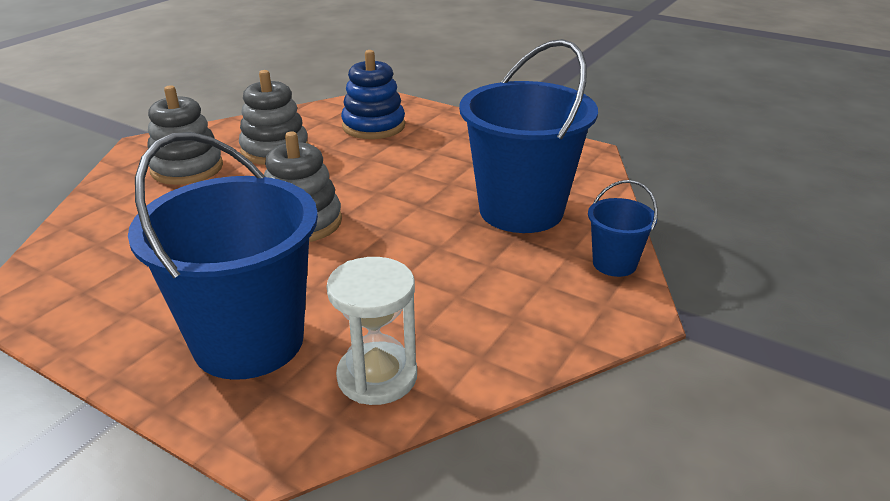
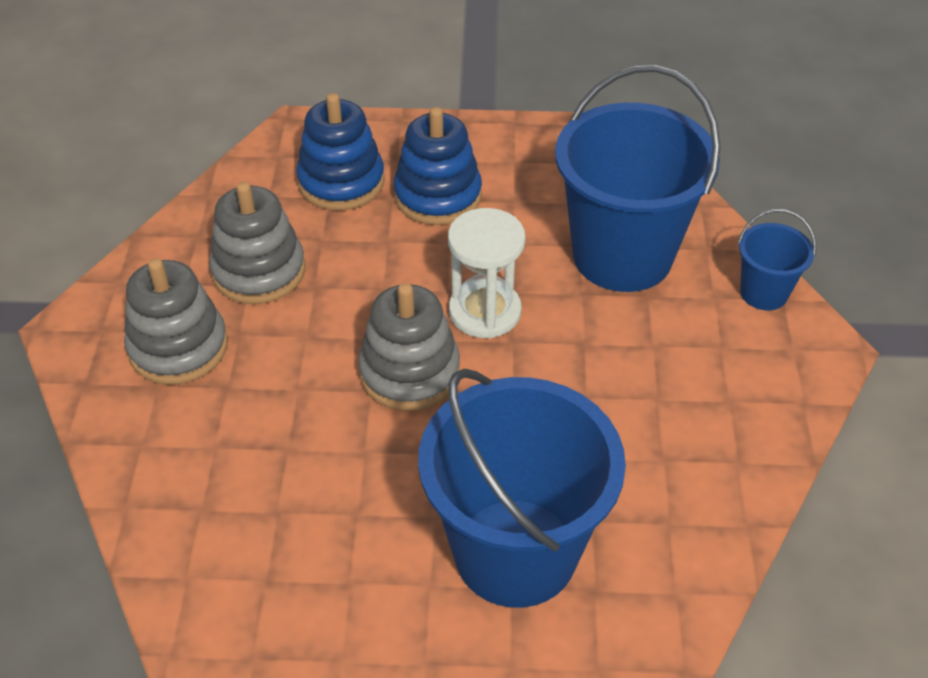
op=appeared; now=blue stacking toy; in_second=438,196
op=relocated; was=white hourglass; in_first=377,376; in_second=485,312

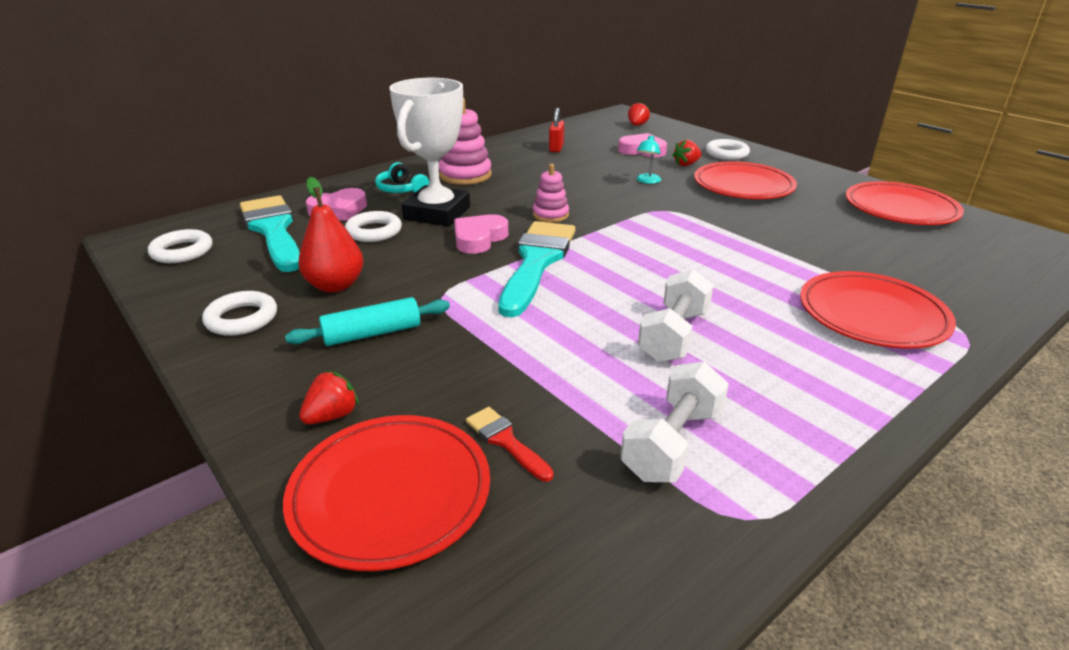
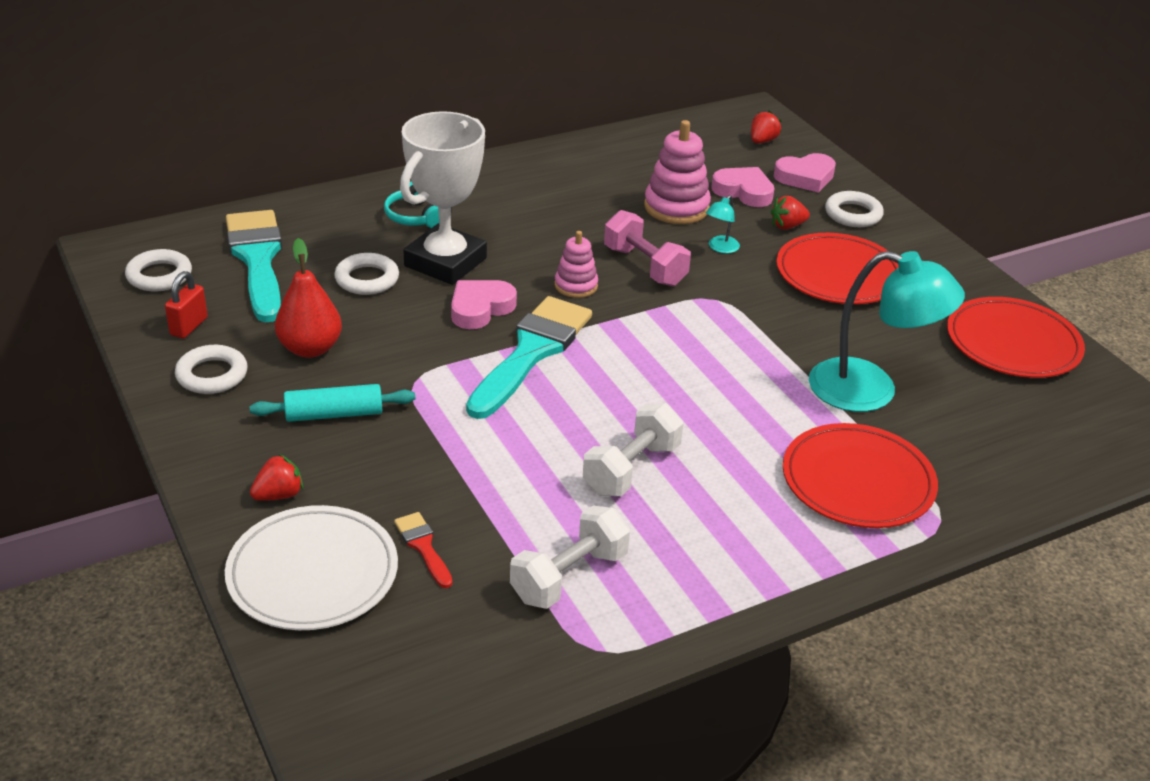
op=appeared; now=pink dumbbell; in_second=645,266
op=appeared; now=turquoise lamp; in_second=871,390
op=relocated; was=pink heart; in_first=339,210; in_second=805,177
op=relocated; was=pink stacking toy; in_first=465,175; in_second=676,207
op=relocated; was=red padlock; in_first=556,148; in_second=189,326
op=colour; was=red plate; now=white plate; in_first=390,493; in_second=313,573

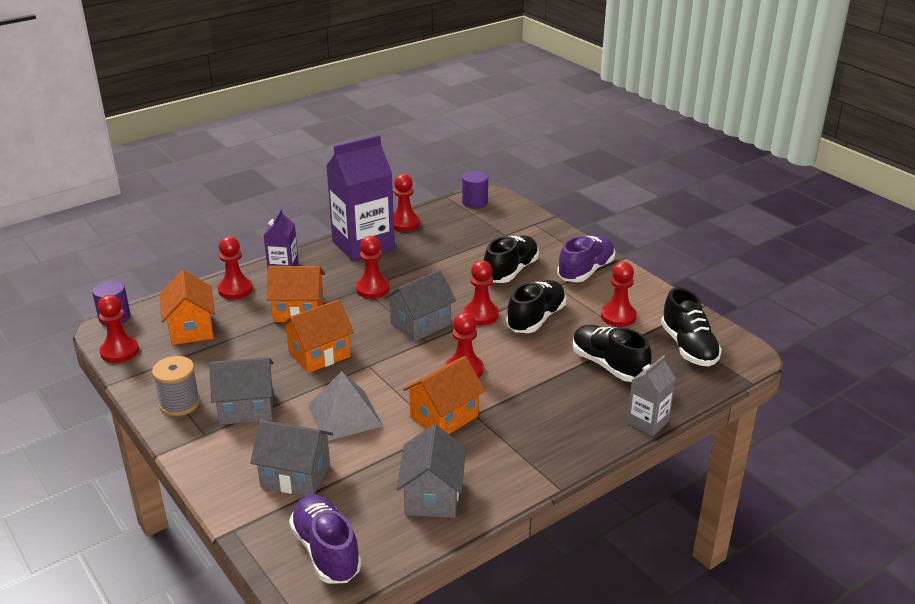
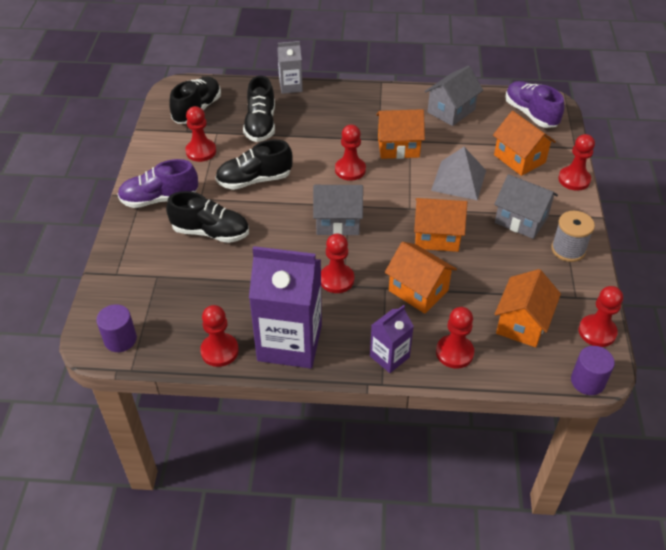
op=relocated; was=red pawn; in_first=481,315; in_second=574,179
op=colour; was=grey house; now=orange house; in_first=295,475; in_second=519,159
op=spun; was=purple shoe; in_first=326,551; in_second=530,114; clockwise=135
op=spun; was=black shoe; in_first=510,271; in_second=211,232; clockwise=-150

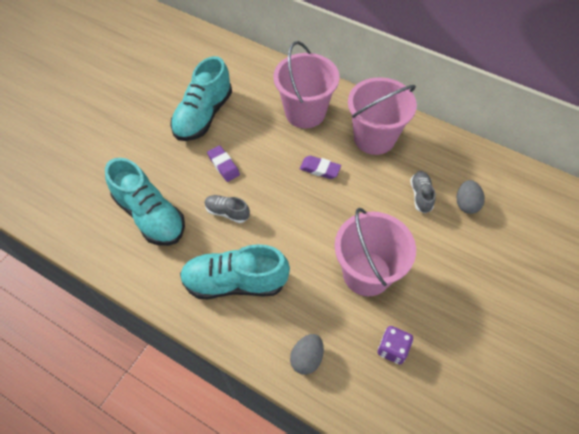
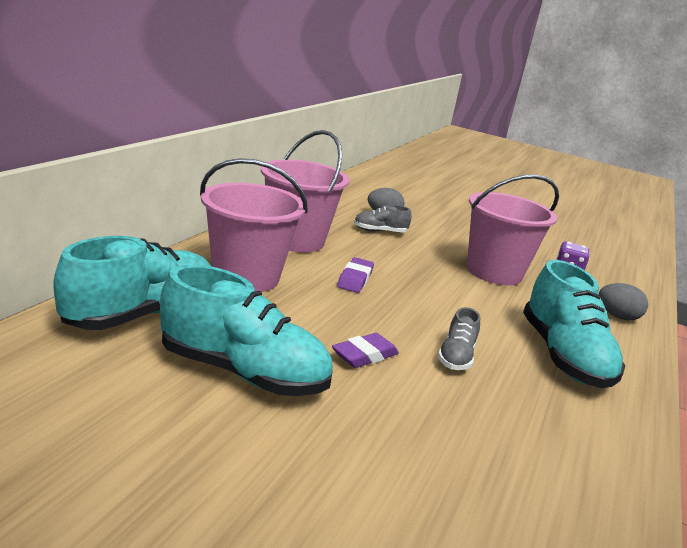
op=relocated; was=turquoise shoe; in_first=150,215; in_second=141,314

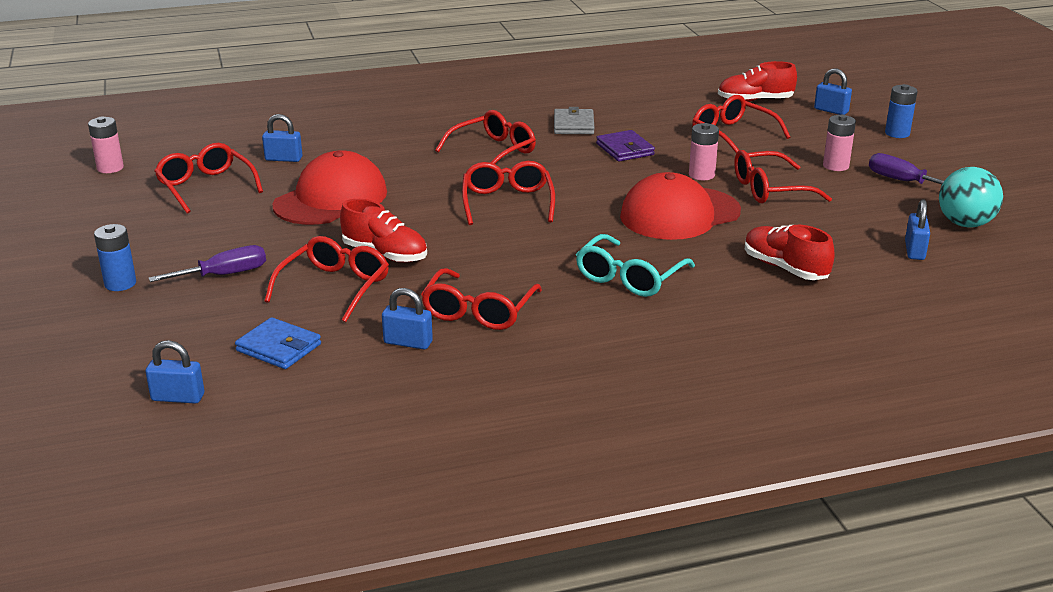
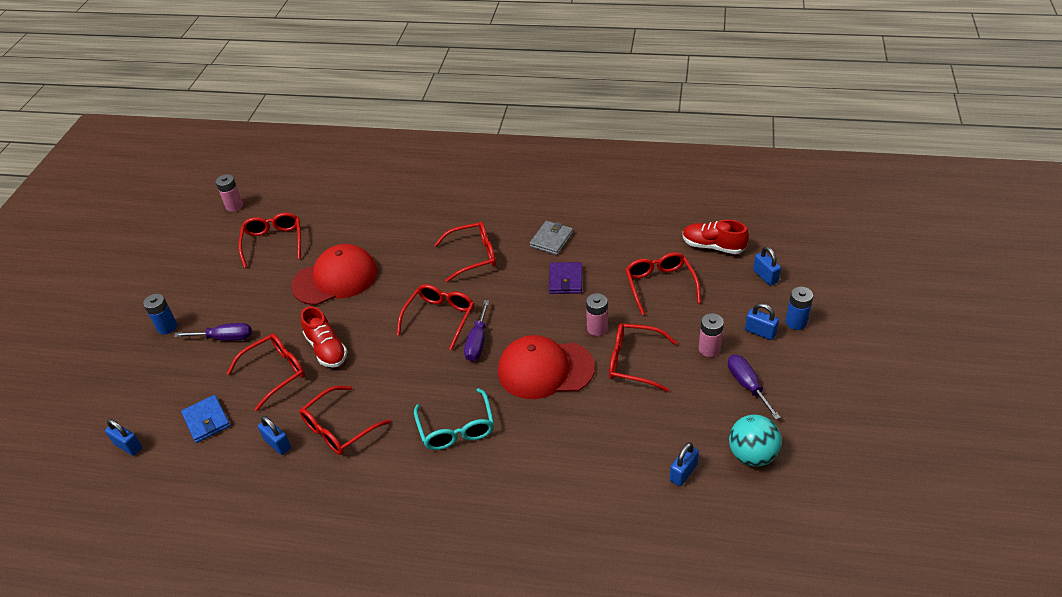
op=missing; was=red shoe; in_first=785,268
op=appeared; now=purple screwdriver; in_second=477,342
op=relocated; was=blue padlock; in_first=283,159; in_second=760,332
op=spun; was=turquoise glasses; in_first=629,277; in_second=456,428; clockwise=-75

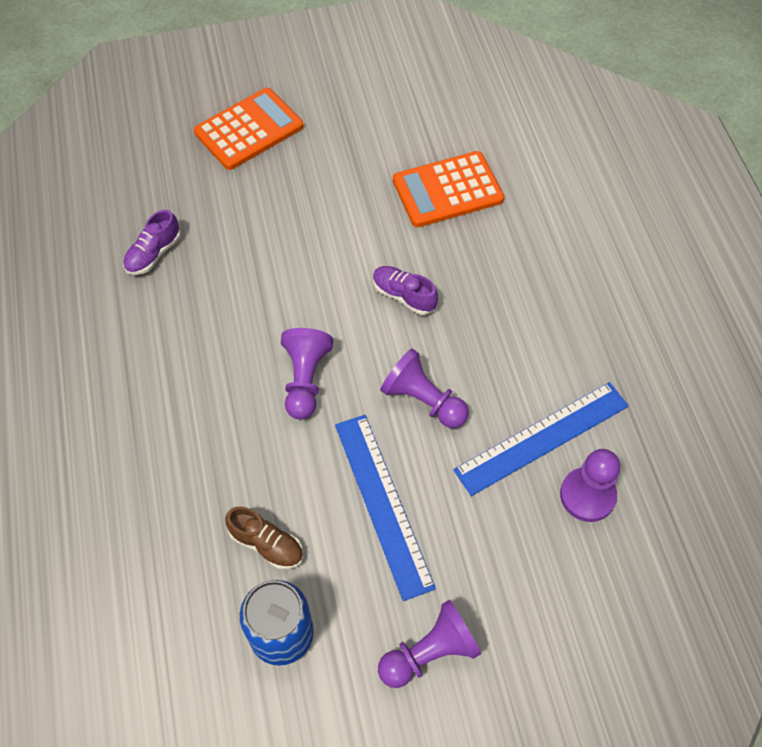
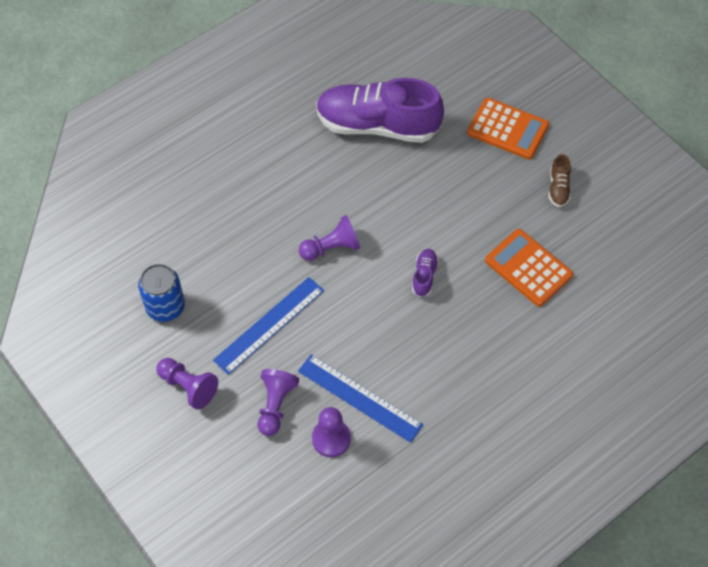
op=relocated; was=brown shoe; in_first=266,544; in_second=558,188
op=relocated; was=purple pawn; in_first=423,400; in_second=275,405
op=size; was=purple shoe; in_first=153,254; in_second=377,125; ratio=2.49

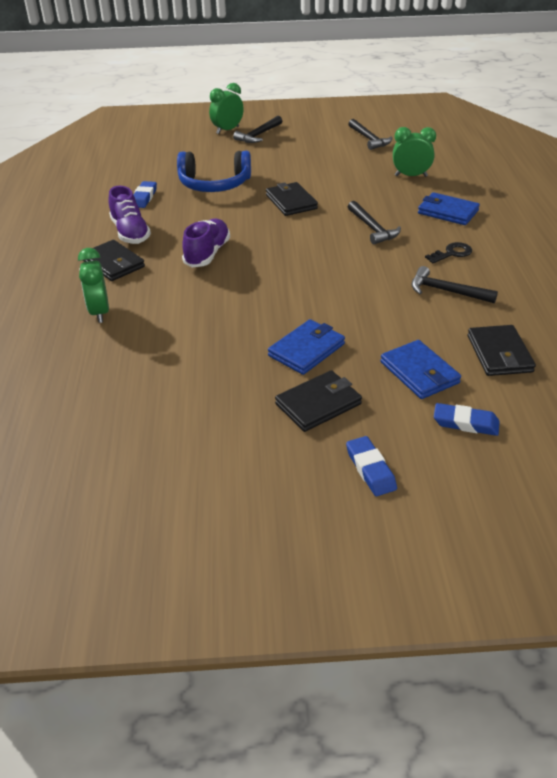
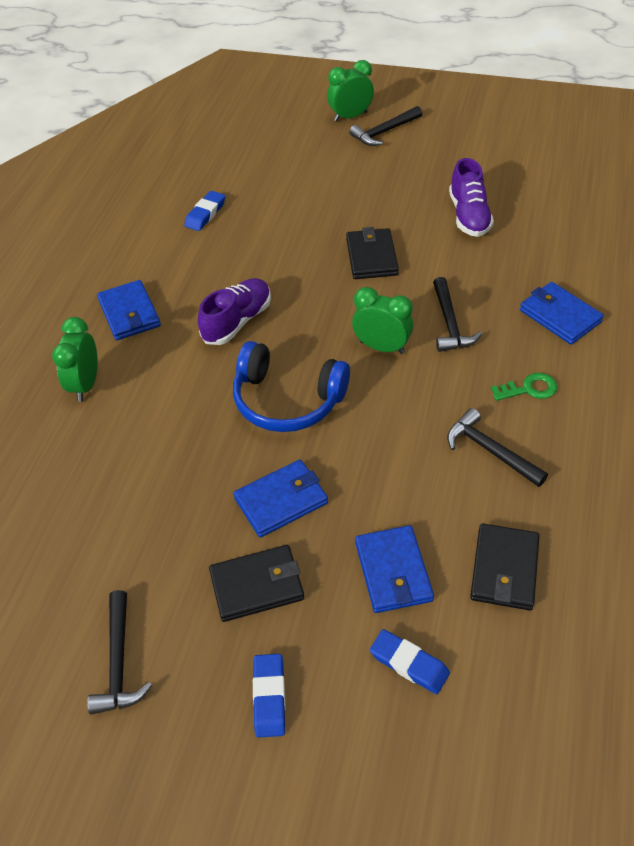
op=relocated; was=purple shoe; in_first=130,232; in_second=469,216
op=relocated; was=blue headphones; in_first=214,184; in_second=287,400
op=relocated; was=black hammer; in_first=369,139; in_second=119,662
op=relocated; was=green clock; in_first=411,176; in_second=382,347
op=colour; was=black wallet; now=blue wallet; in_first=113,263; in_second=129,313
op=colour; was=black key; now=green key; in_first=452,253; in_second=529,389

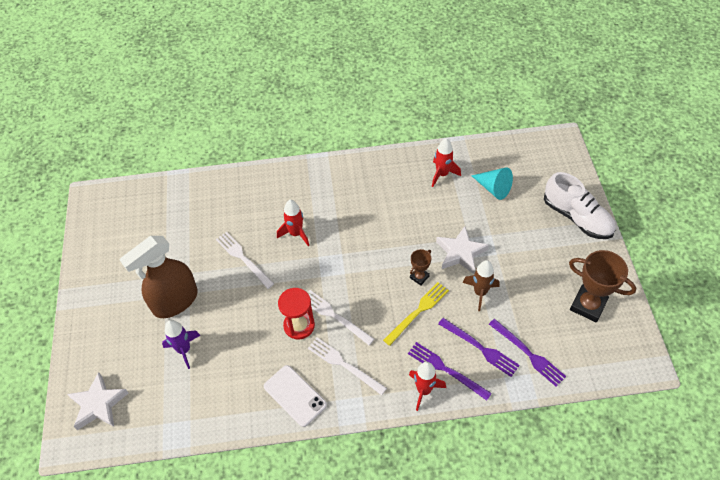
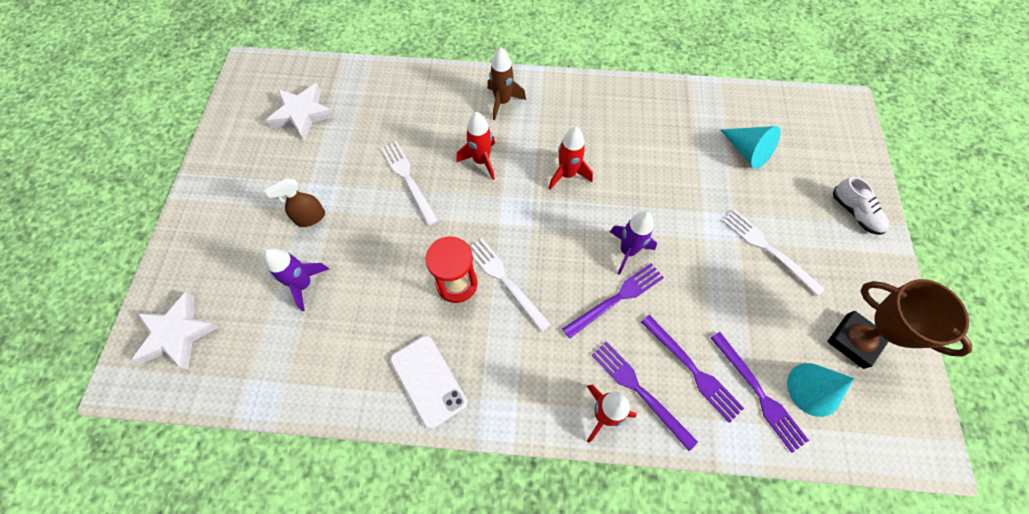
op=appeared; now=turquoise cone; in_second=813,389
op=relocated; was=white fork; in_first=344,365; in_second=768,249
op=relocated; was=red rocket; in_first=442,174; in_second=567,174
op=relocated; was=white star; in_first=460,253; in_second=302,114
op=relocated; was=brown rocket; in_first=480,292; in_second=502,102
op=exchanged; was=brown trophy; now=purple rocket; in_first=419,277; in_second=627,251
op=colour; was=yellow fork; now=purple fork; in_first=418,312; in_second=616,299
op=size; was=brown spray bottle; in_first=175,301; in_second=310,218; ratio=0.48
op=size; was=white shoe; in_first=577,217; in_second=855,213; ratio=0.56

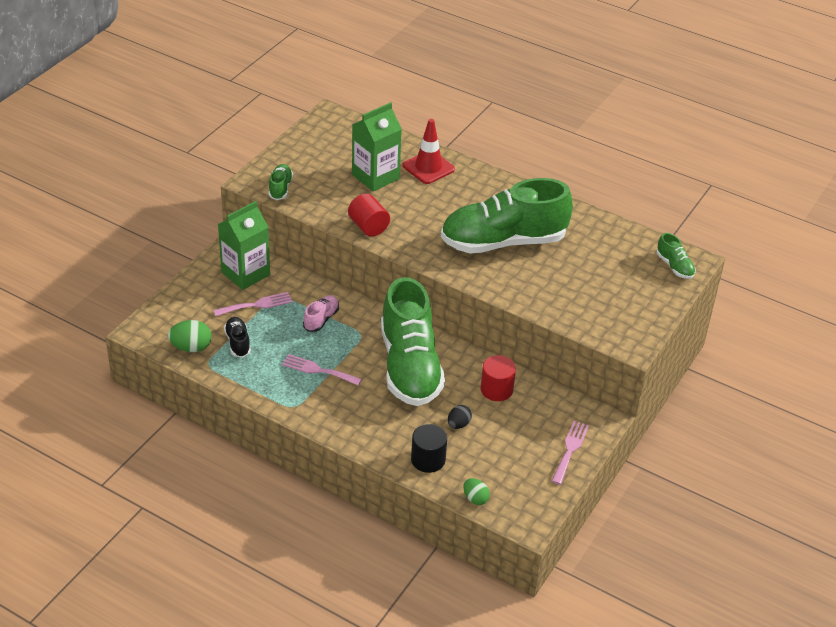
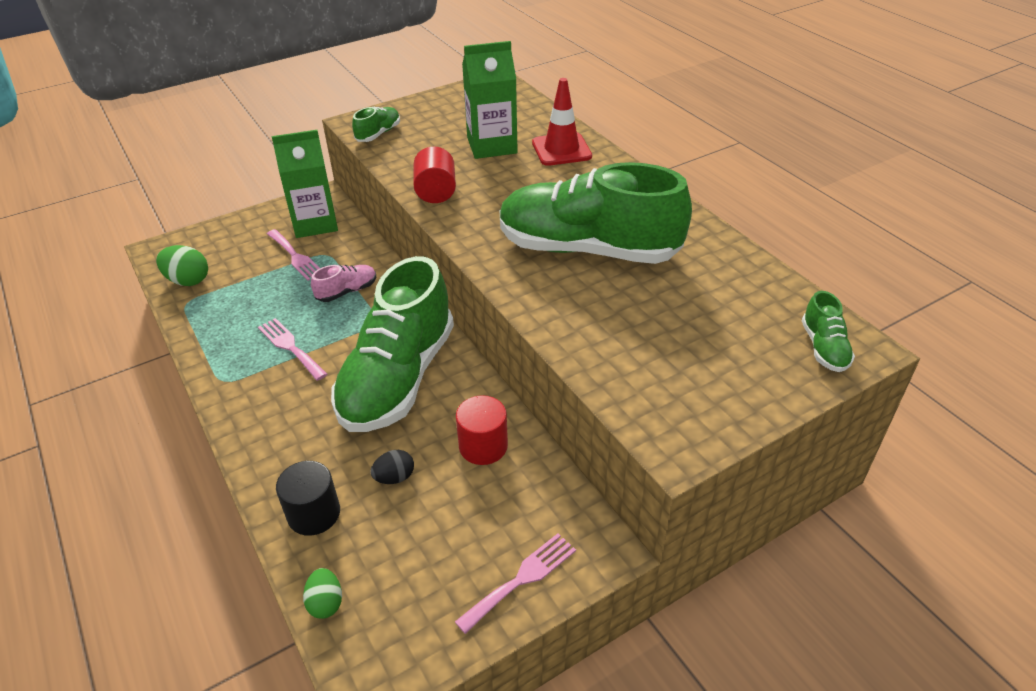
op=missing; was=black shoe; in_first=238,343
op=spun; was=pink fork; in_first=256,305; in_second=295,256; clockwise=45

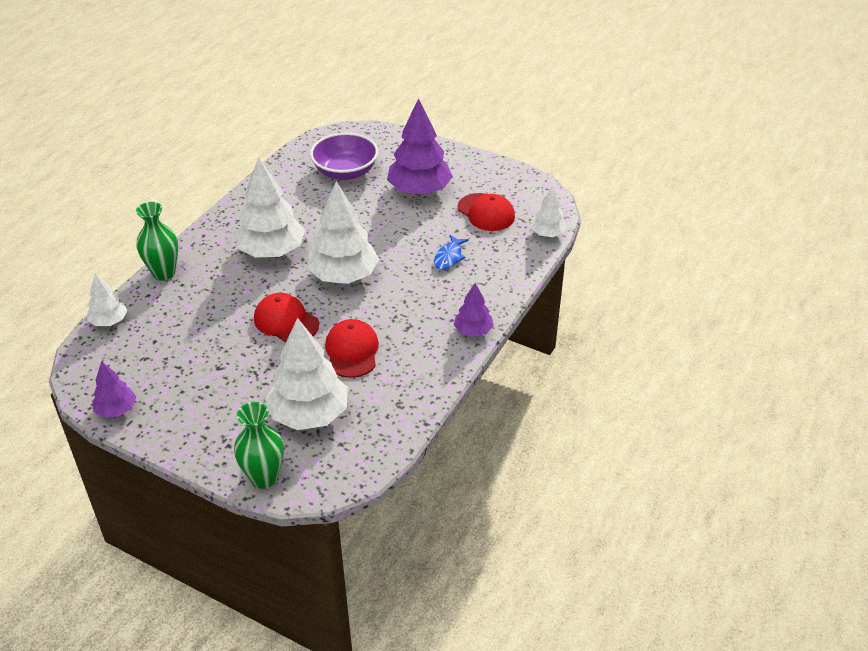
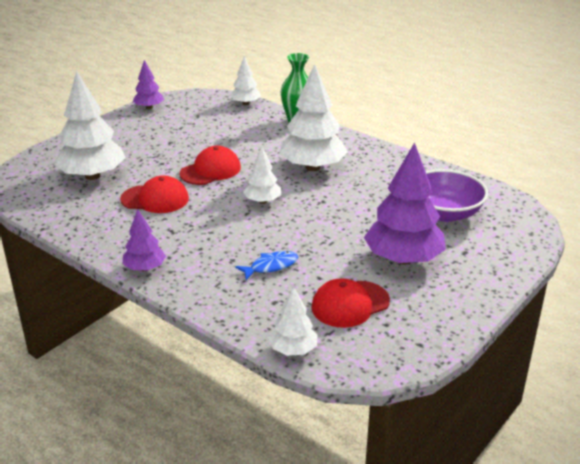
op=missing; was=green vase; in_first=264,478
op=spun; was=blue fish; in_first=449,257; in_second=271,266; clockwise=120
op=size; was=white tree; in_first=343,276; in_second=263,201; ratio=0.53

